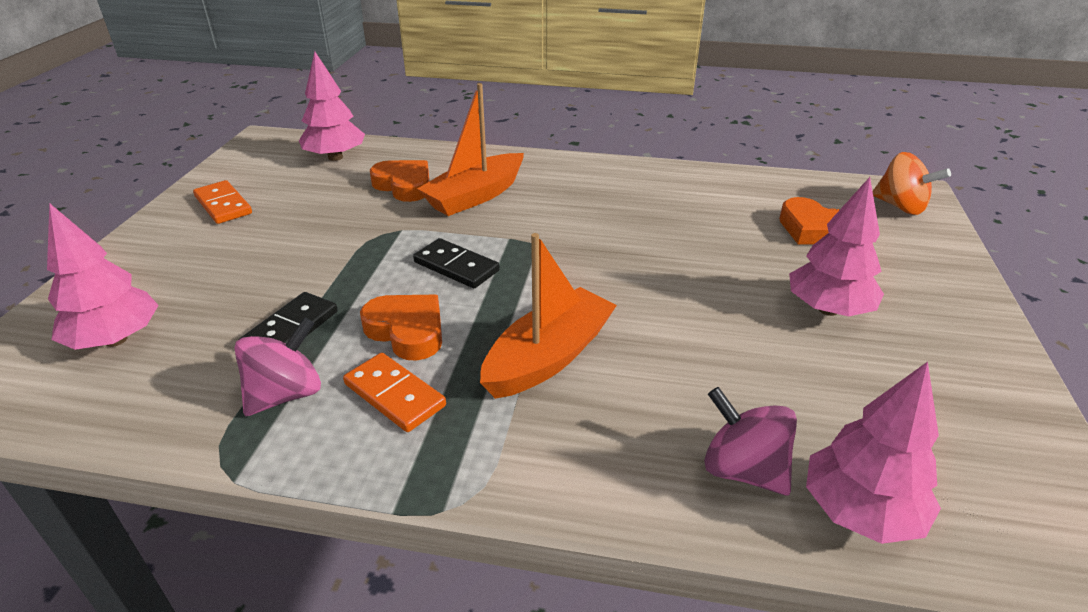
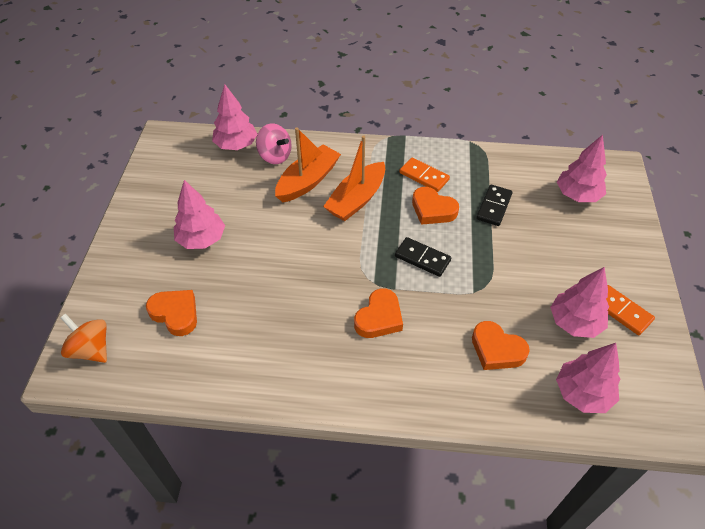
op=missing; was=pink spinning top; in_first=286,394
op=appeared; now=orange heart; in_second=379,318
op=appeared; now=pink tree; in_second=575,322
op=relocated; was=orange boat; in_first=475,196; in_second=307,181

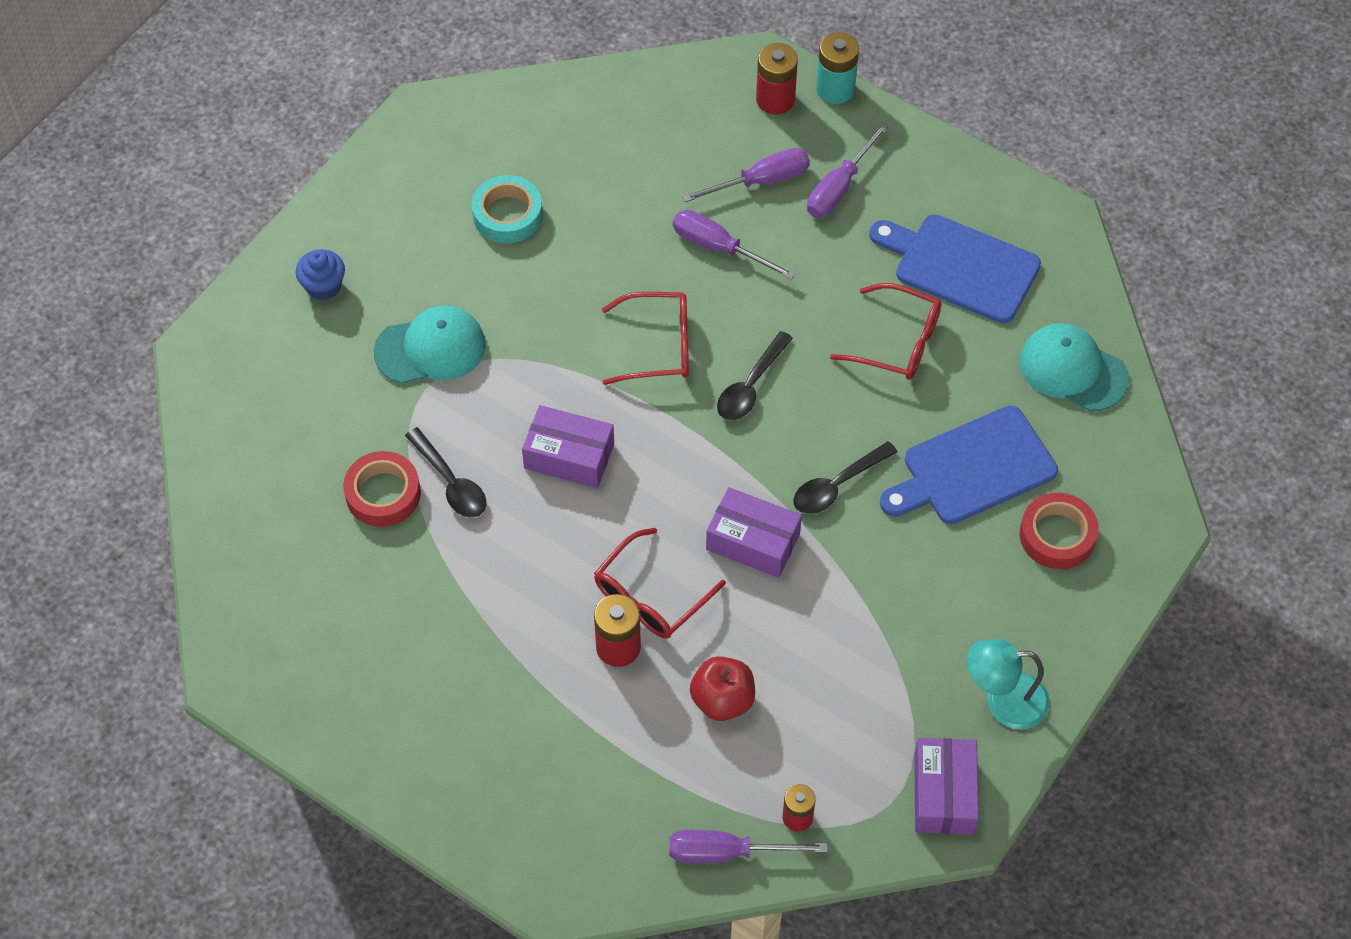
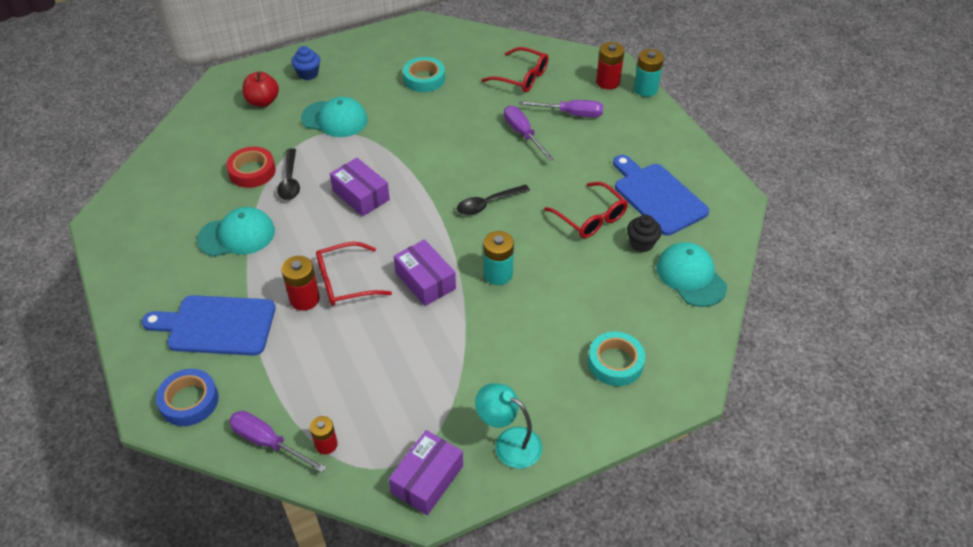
op=missing; was=purple screwdriver; in_first=839,187
op=appeared; now=blue tape; in_second=189,401
op=appeared; now=turquoise cap; in_second=237,235
op=appeared; now=black cupcake; in_second=641,243
op=relocated; was=red glasses; in_first=658,346; in_second=521,77
op=relocated; was=red apple; in_first=722,700; in_second=263,101
op=relocated; was=blue cutting board; in_first=973,468; in_second=217,325
op=exchanged; was=black spoon; now=turquoise battery; in_first=837,485; in_second=498,274
op=colour; was=red tape; now=turquoise tape; in_first=1057,535; in_second=615,363

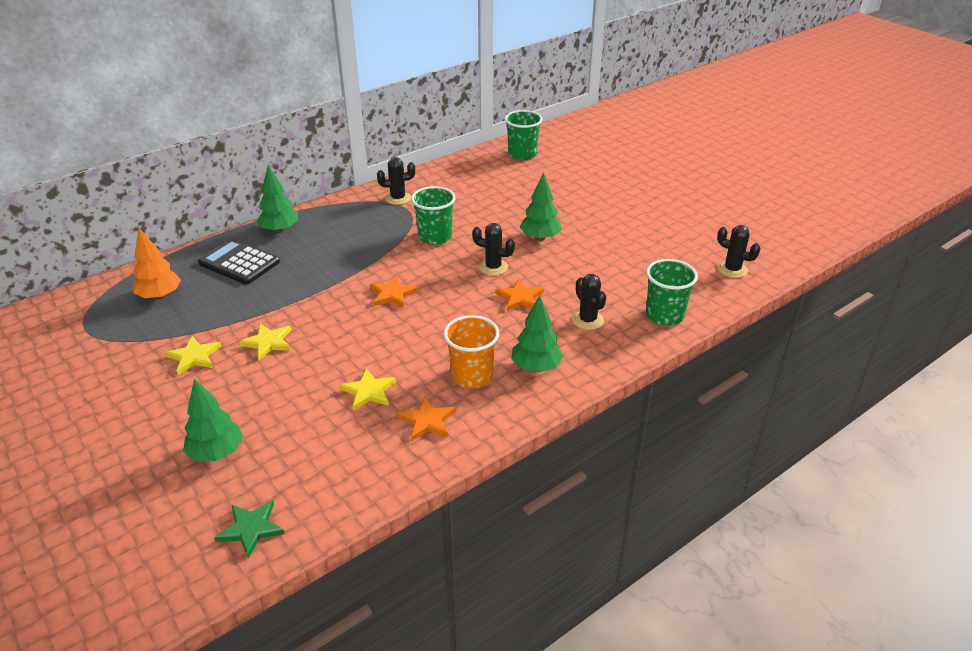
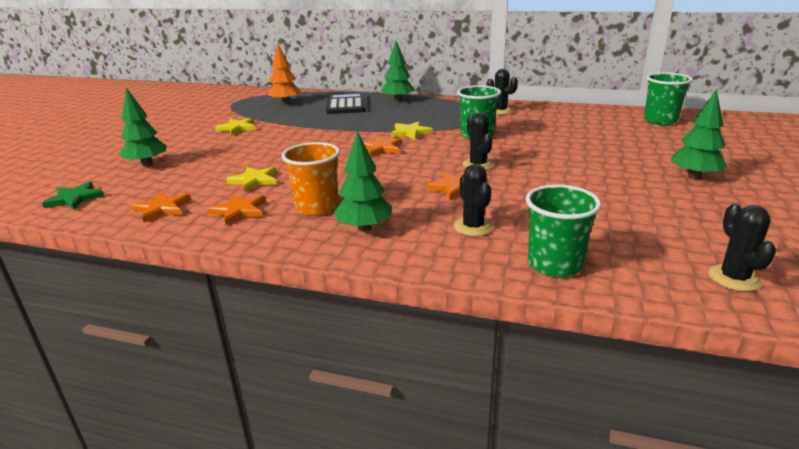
op=appeared; now=orange star; in_second=162,208
op=relocated; was=yellow star; in_first=268,342; in_second=410,132
op=relocated; was=green tree; in_first=540,238; in_second=694,176
op=spun; was=black cactus; in_first=587,320; in_second=473,227; clockwise=-45

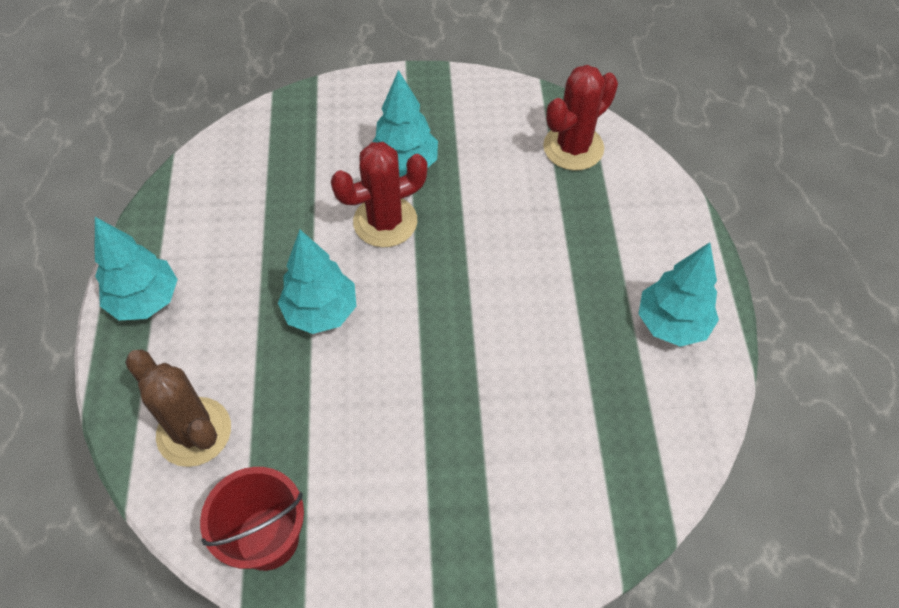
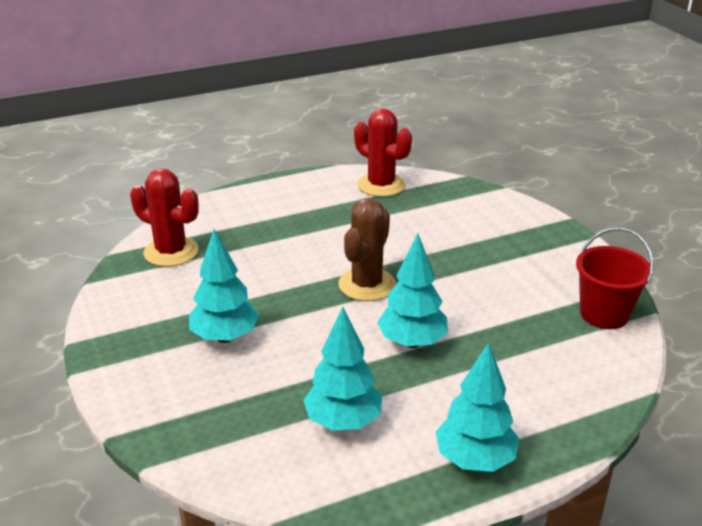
op=relocated; was=brown cactus; in_first=194,432; in_second=367,285
op=relocated; was=red cactus; in_first=385,222; in_second=381,185
op=relocated; was=turquoise tree; in_first=672,324; in_second=343,421

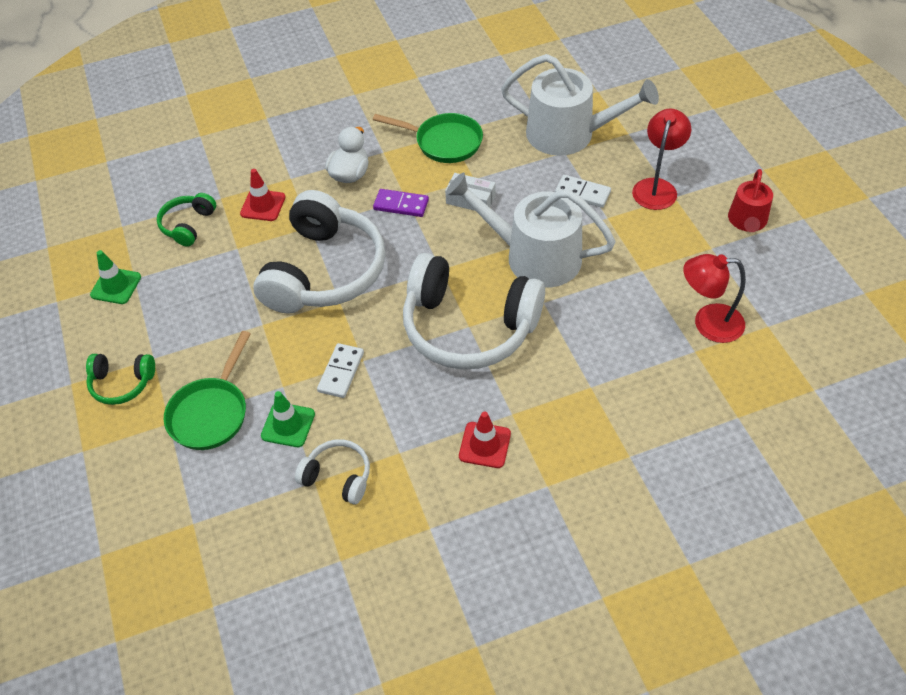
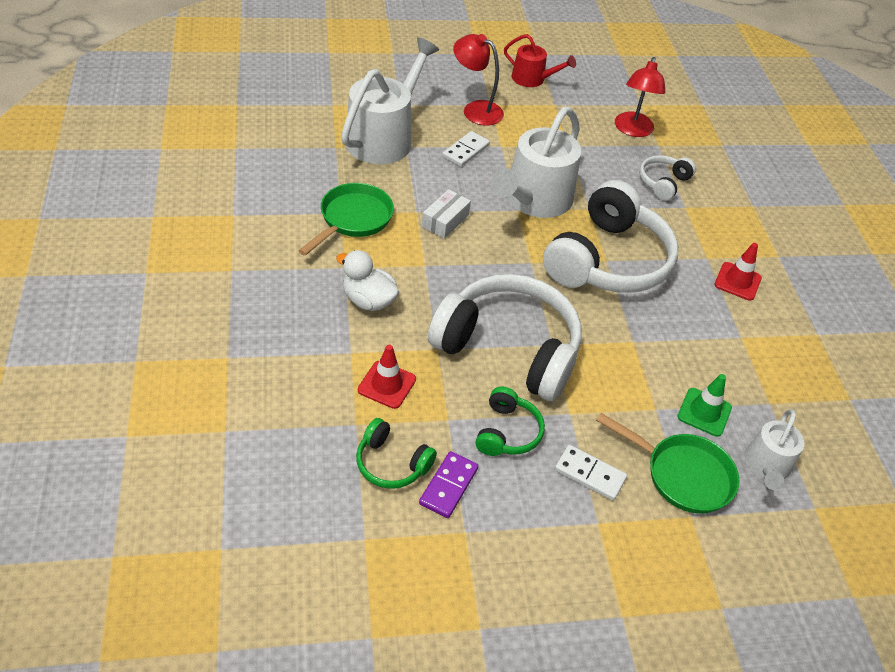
op=missing; was=green traffic cone; in_first=116,286
op=appeared; now=white watering can; in_second=766,466
op=relocated; was=green headphones; in_first=122,383; in_second=507,432
op=relocated; was=white headphones; in_first=338,477; in_second=663,183
op=relocated; was=white domino; in_first=341,372; in_second=589,474
op=relocated; was=purple domino; in_first=401,205; in_second=448,486

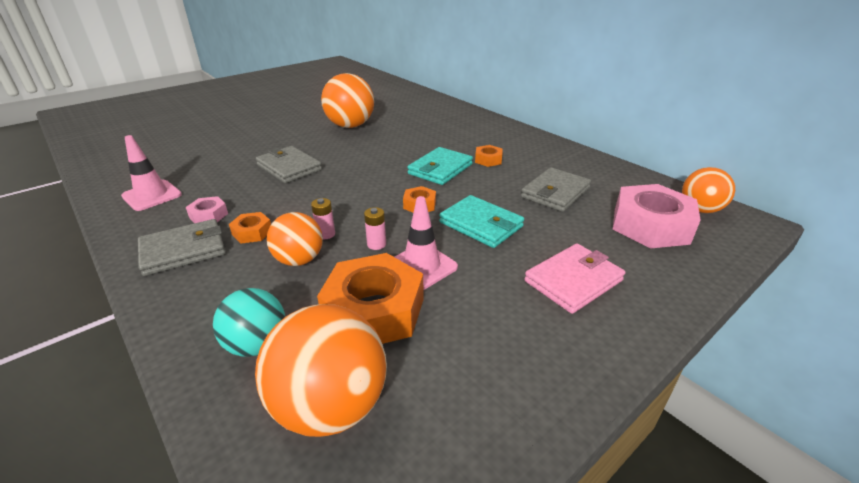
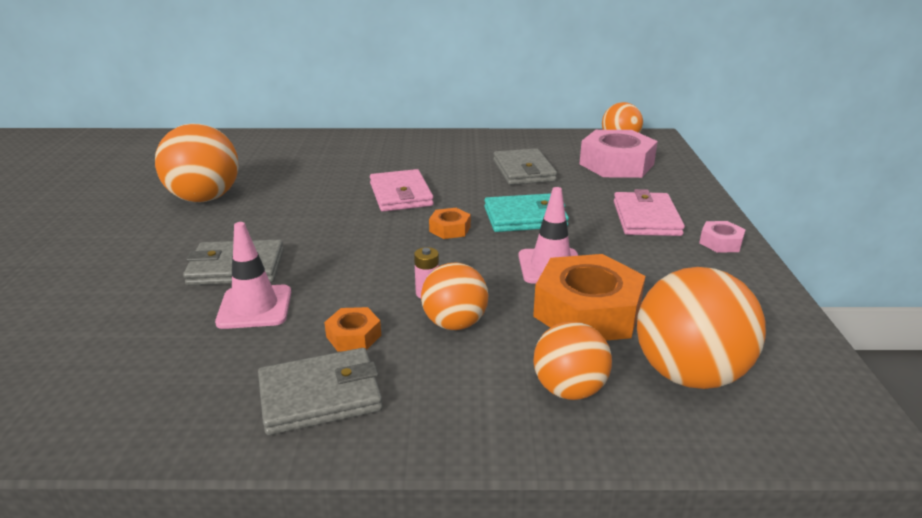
op=missing; was=pink battery; in_first=376,244
op=missing; was=orange nut; in_first=488,160
op=relocated; was=pink traffic cone; in_first=152,195; in_second=255,307
op=relocated; was=pink nut; in_first=208,215; in_second=720,242
op=colour; was=turquoise ball; now=orange ball; in_first=257,345; in_second=569,389
op=colour; was=turquoise wallet; now=pink wallet; in_first=440,169; in_second=401,194
op=spun; was=grey wallet; in_first=183,250; in_second=320,395; clockwise=60

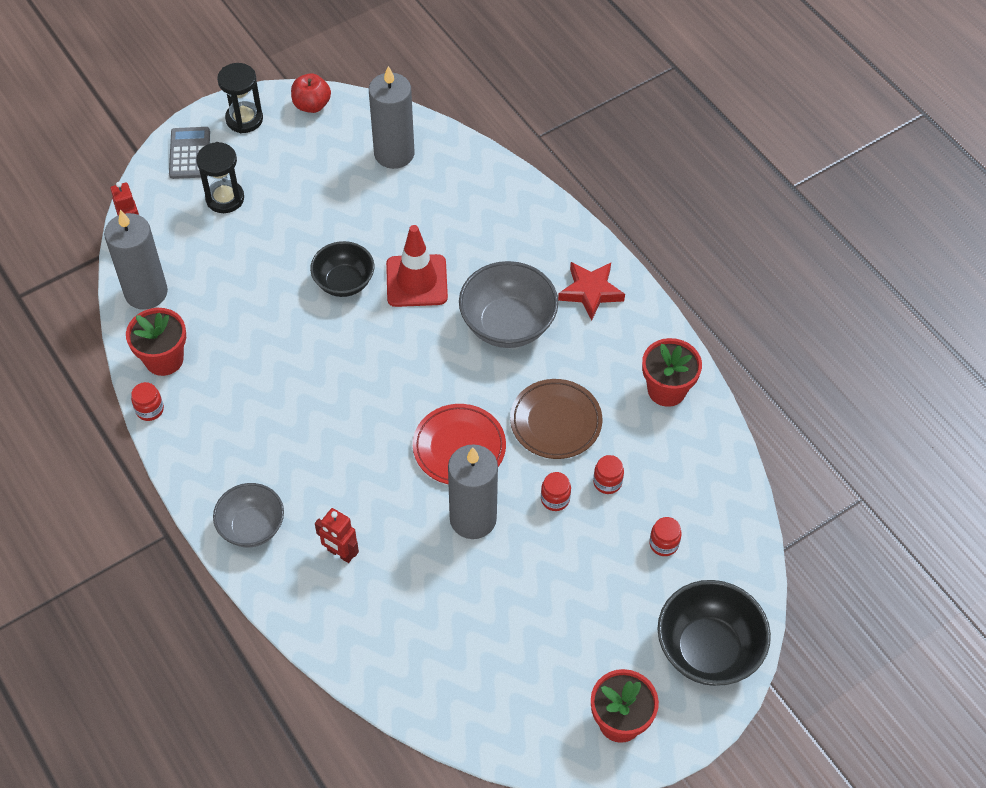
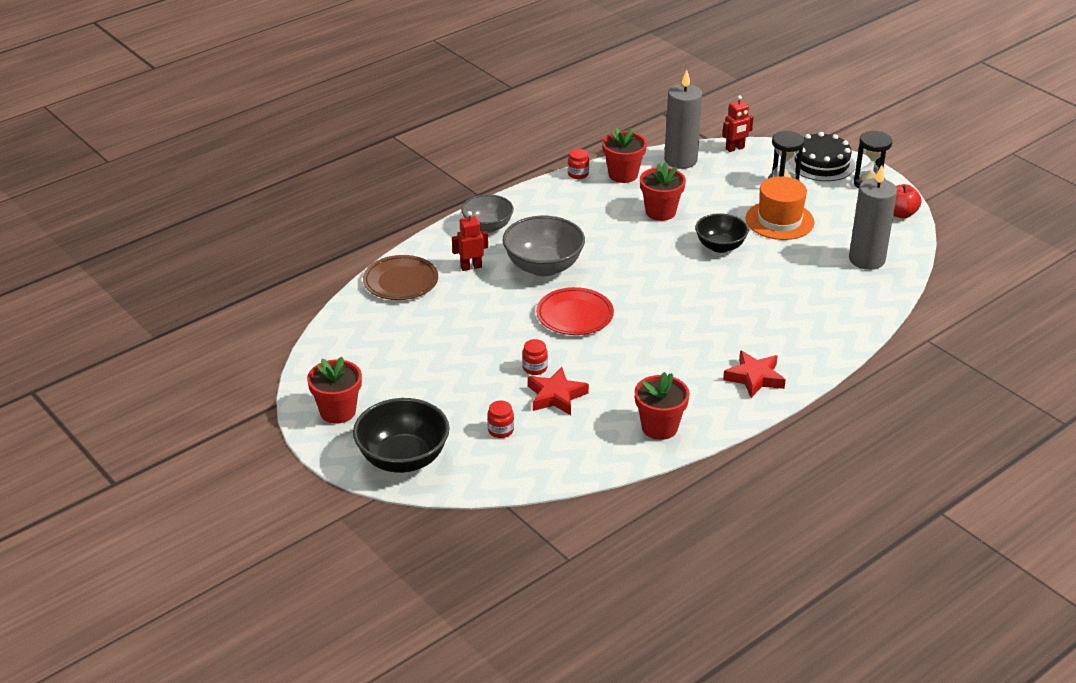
op=missing; was=red traffic cone; in_first=416,281
op=missing; was=grey candle; in_first=473,519
op=appeared; now=red flower pot; in_second=660,212
op=appeared; now=orange hat; in_second=779,220
op=relocated; was=grey bowl; in_first=507,324; in_second=543,266
op=relocated; was=brown plate; in_first=555,422; in_second=401,282
op=exchanged; was=grey calculator; now=black cake; in_first=190,153; in_second=821,163
op=exchanged; was=red jar; now=red star; in_first=607,482; in_second=556,396
op=spun; was=red robot; in_first=340,553; in_second=471,267; clockwise=45

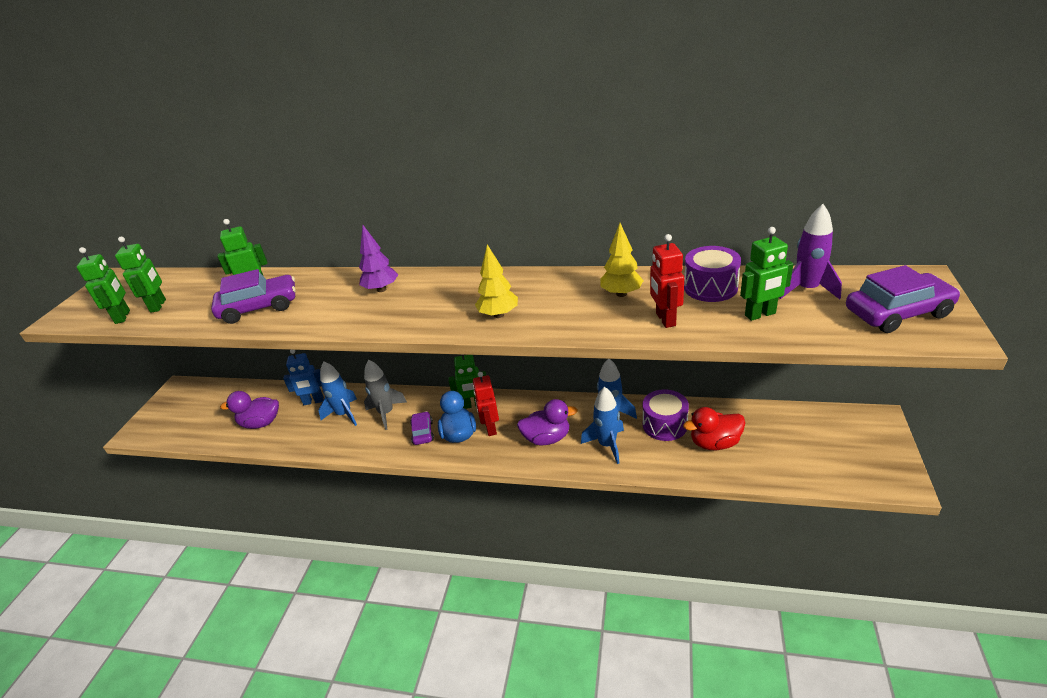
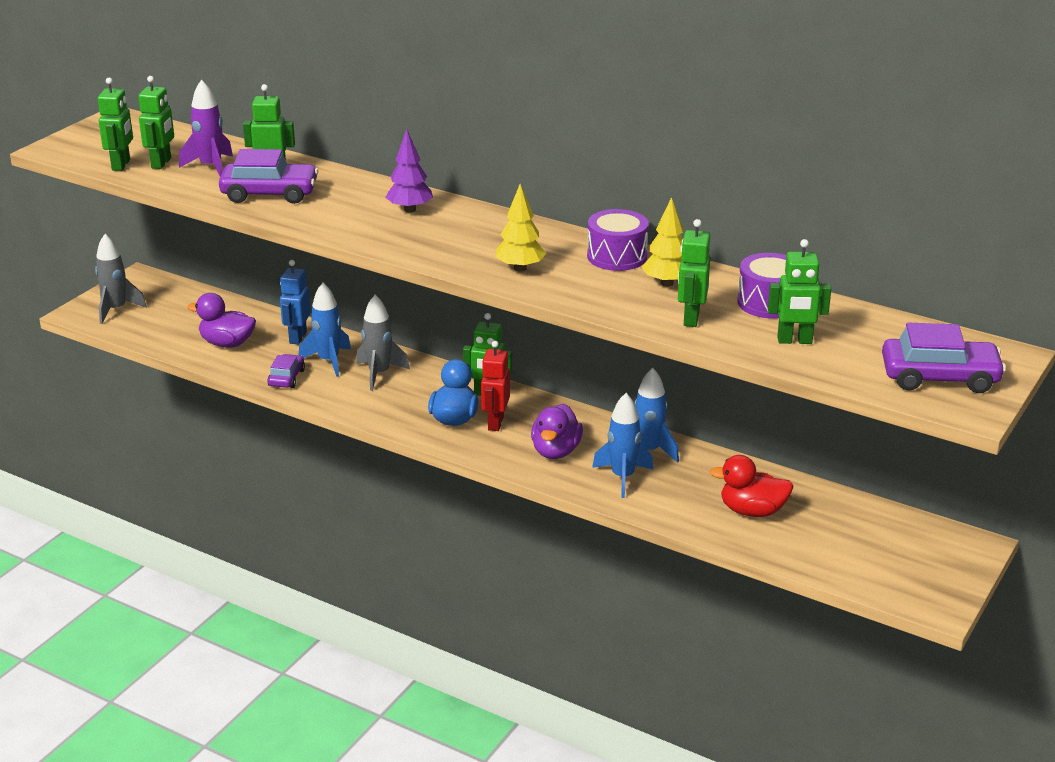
op=appeared; now=grey rocket; in_second=116,310
op=relocated; was=purple car; in_first=422,432; in_second=286,378
op=relocated; was=purple drum; in_first=664,425; in_second=617,256
op=relocated; was=purple rocket; in_first=806,290; in_second=211,167
op=colour; was=red robot; now=green robot; in_first=665,319; in_second=690,319
op=spun; was=blue robot; in_first=313,401; in_second=297,337; clockwise=90
op=spun; was=purple duck; in_first=547,438; in_second=556,451; clockwise=90

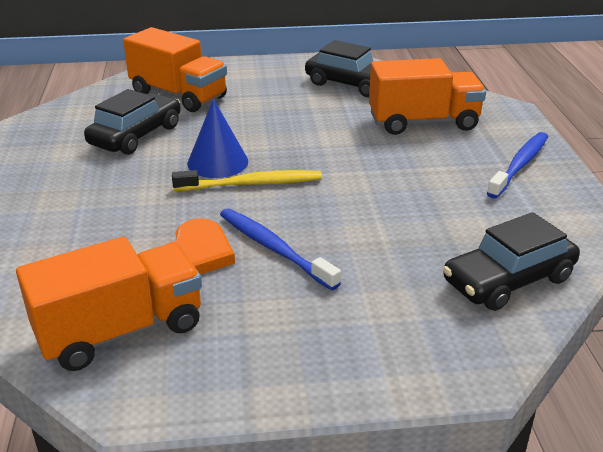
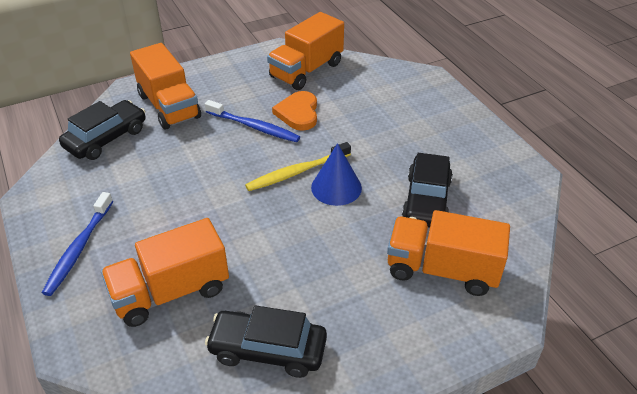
op=appeared; now=orange truck; in_second=169,106

